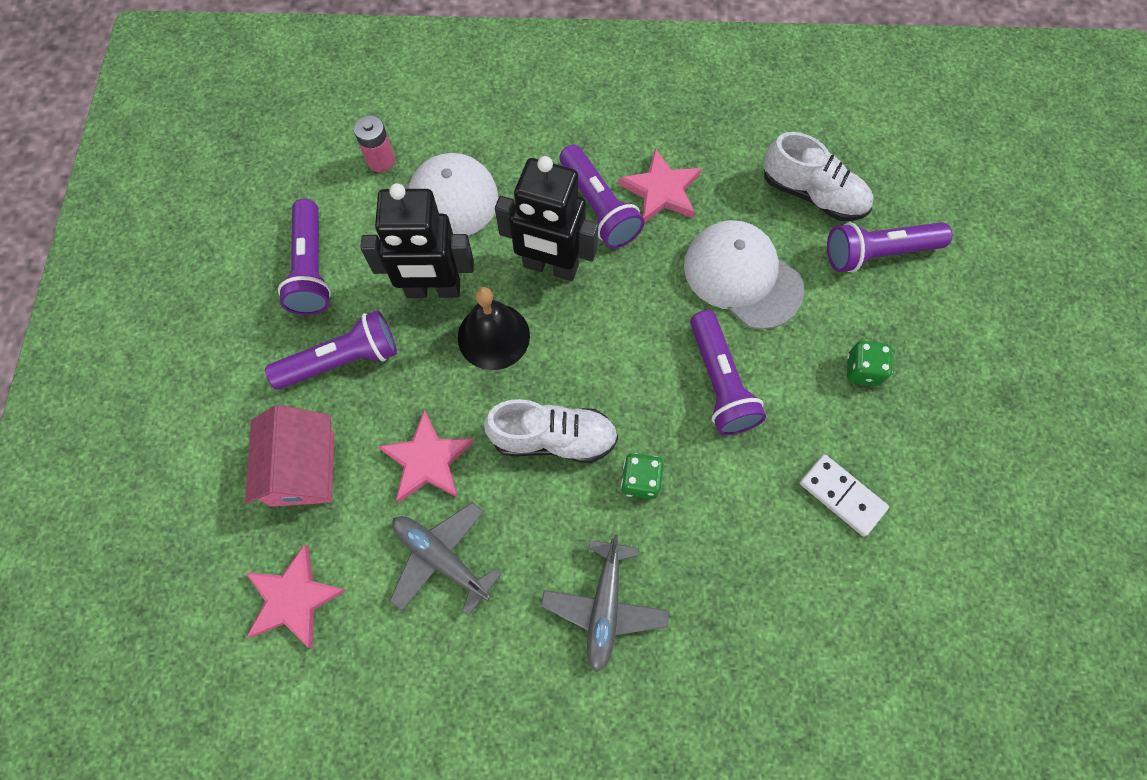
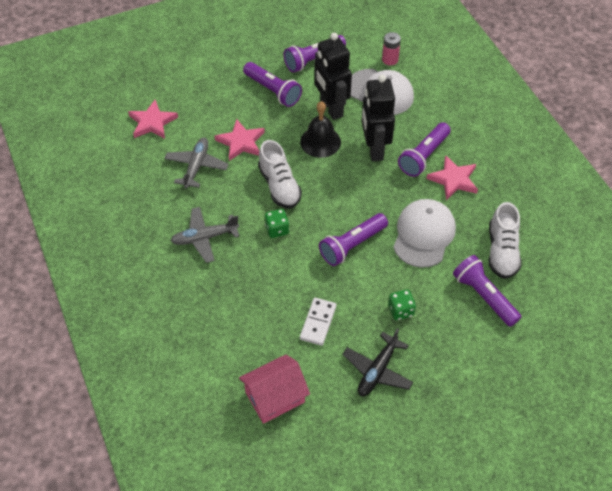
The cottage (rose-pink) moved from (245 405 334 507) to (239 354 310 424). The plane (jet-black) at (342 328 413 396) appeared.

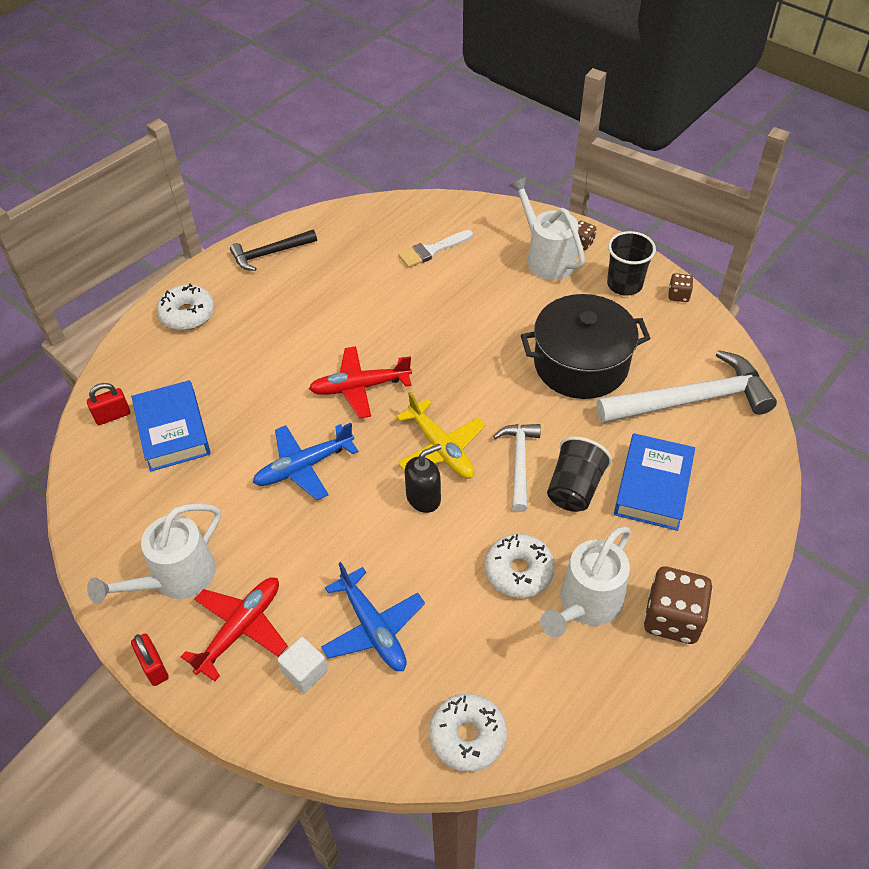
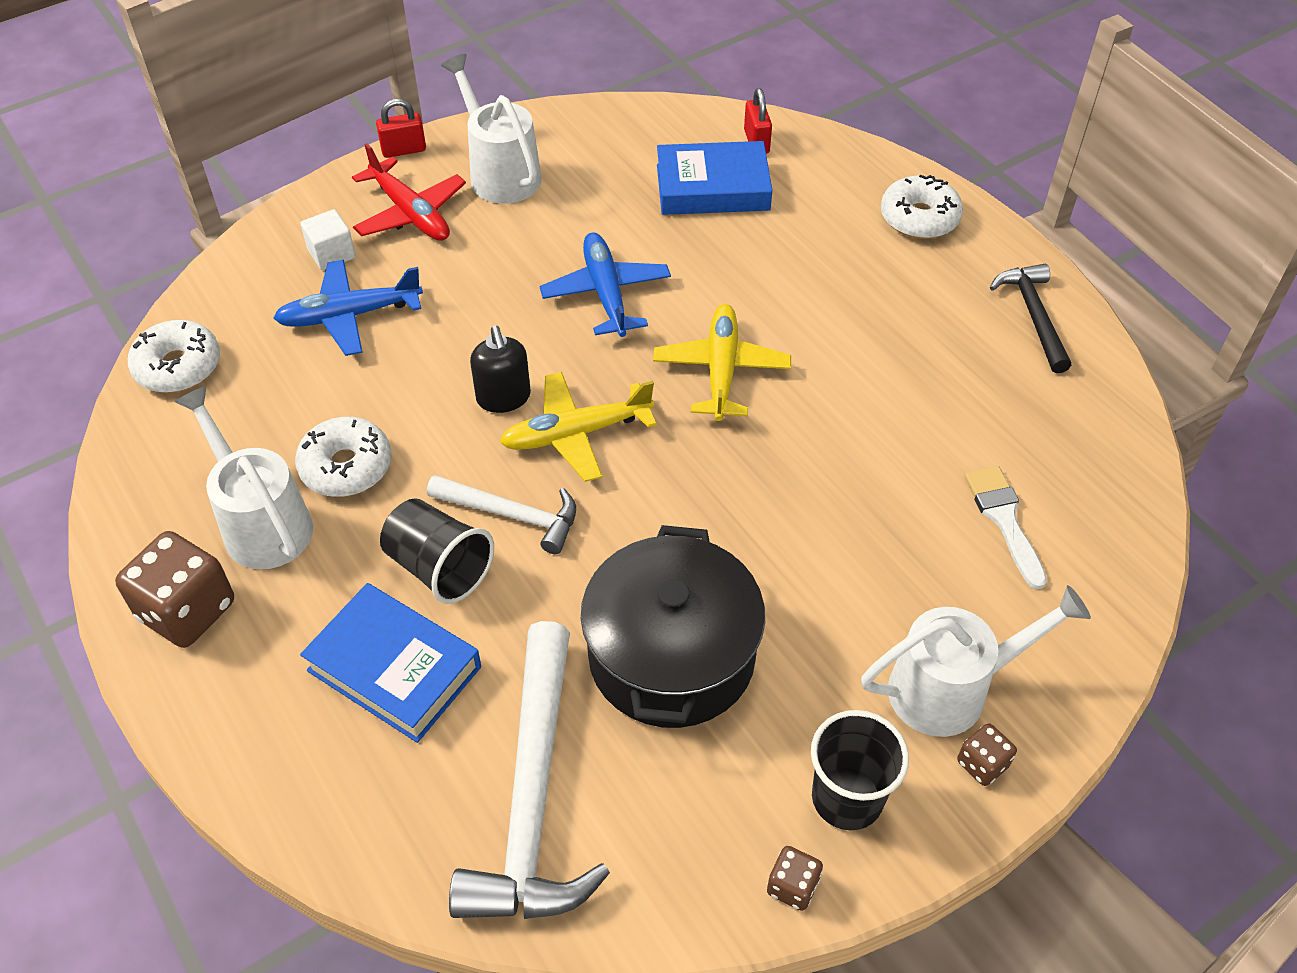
The plane (red) at (309 346 412 419) became the plane (yellow) at (653 304 791 421).

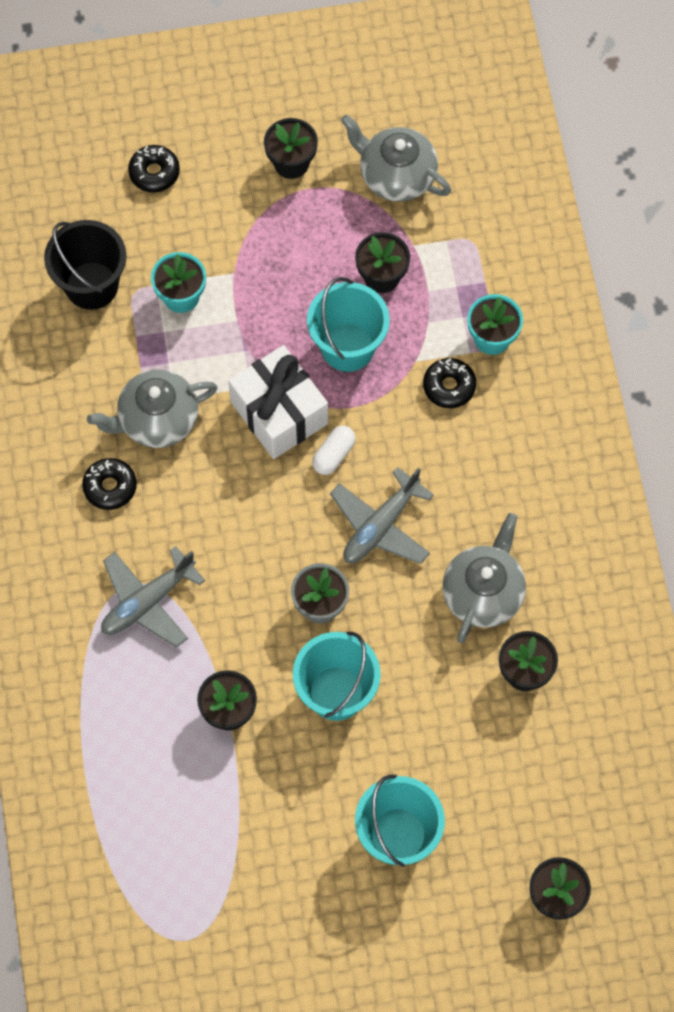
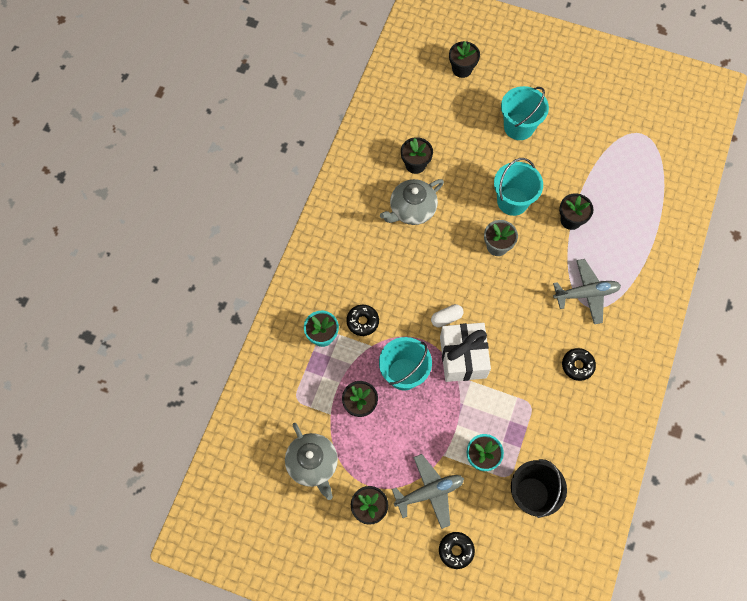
The tea pot (gray) at (87 369 218 448) disappeared. The plane (gray) moved from (330 467 434 564) to (392 454 464 529).

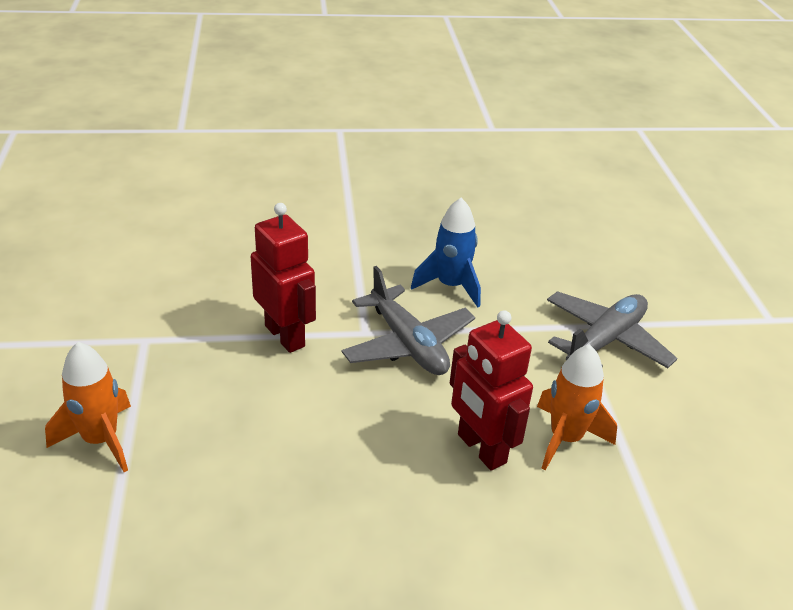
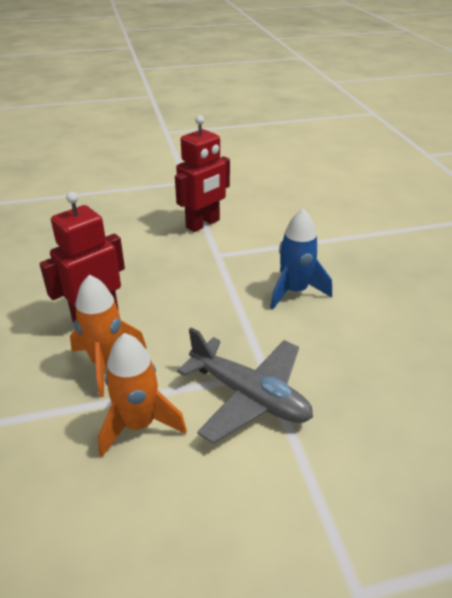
The plane (gray) at (342 266 475 375) disappeared. The toy rocket (bright orange) moved from (45 342 131 472) to (98 333 187 457).

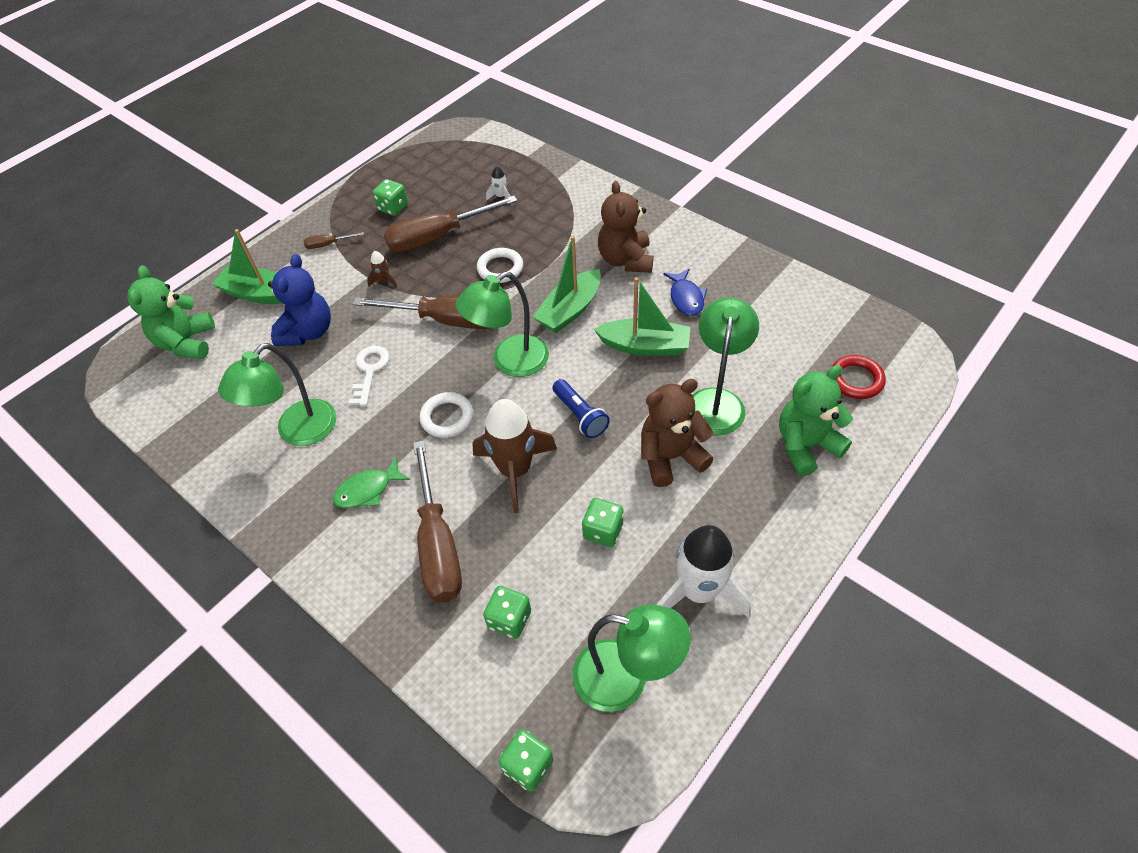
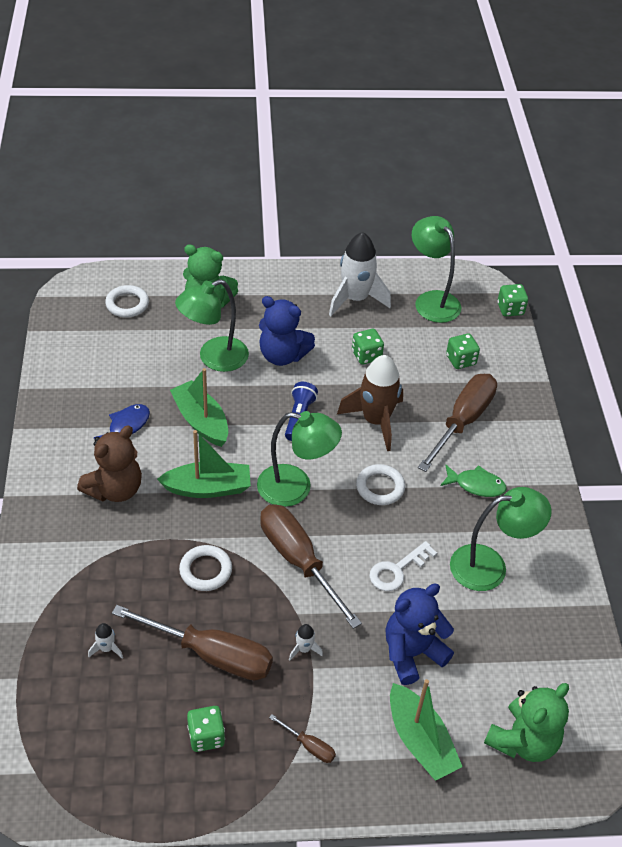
The toy rocket (brown) at (367 251 397 287) became the toy rocket (white) at (289 624 323 660). The hoop (red) at (832 355 886 399) became the hoop (white) at (105 285 149 318). The teddy bear (brown) at (641 379 714 487) became the teddy bear (cobalt) at (259 296 315 366).

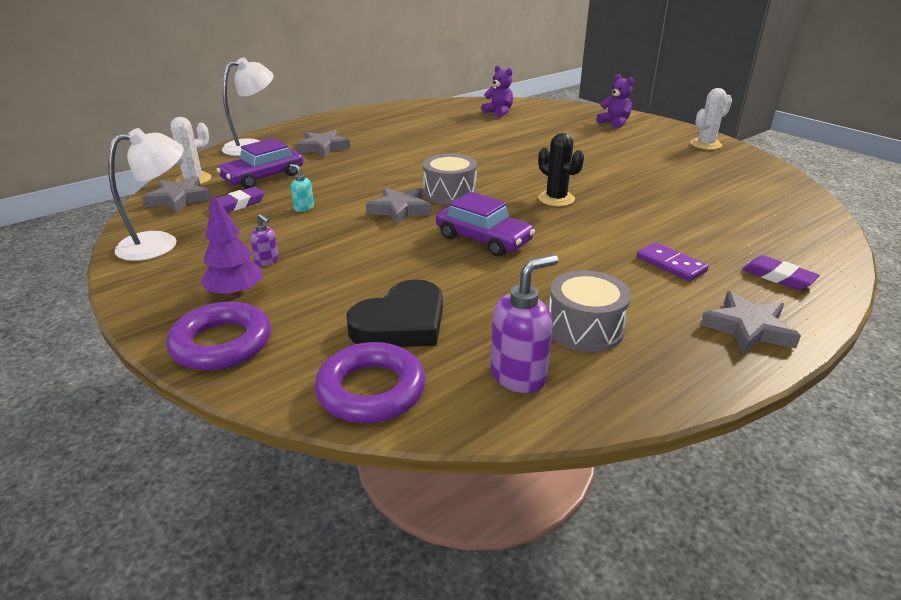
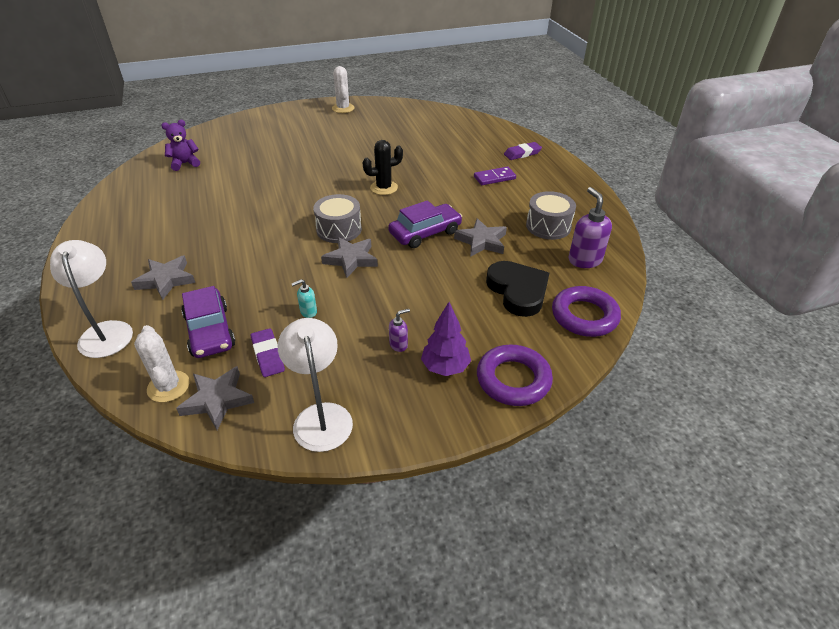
The teddy bear (violet) at (597 74 634 128) disappeared. The star (gray) moved from (700 291 801 354) to (454 218 507 257).

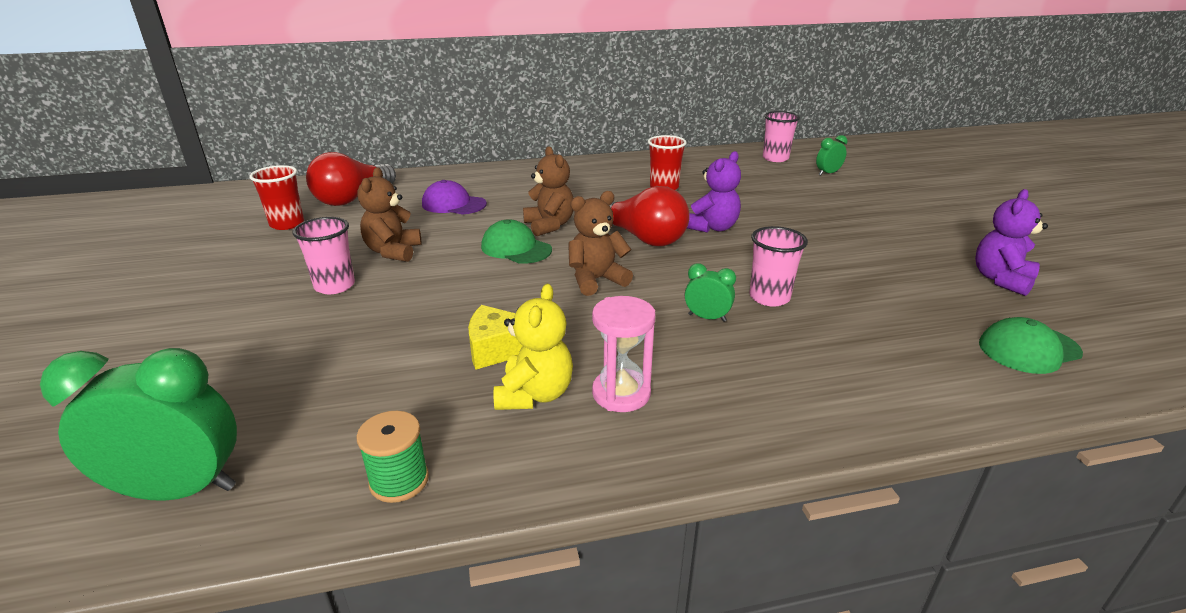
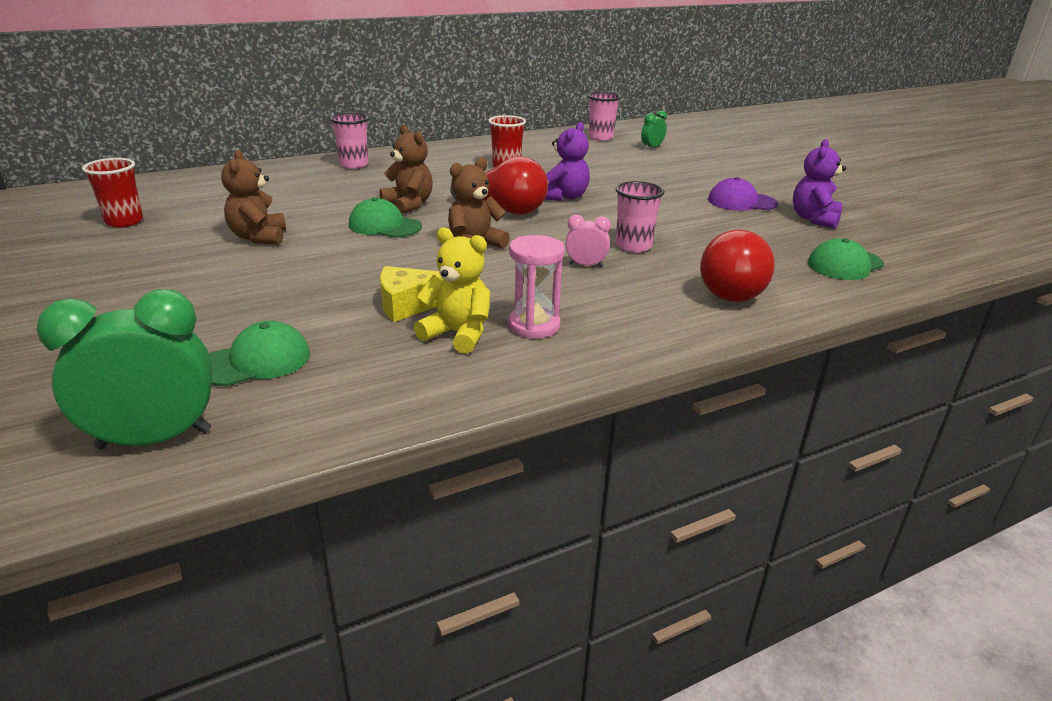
The bulb (red) moved from (306 152 396 206) to (700 230 775 302). The baseball cap (violet) moved from (422 180 487 215) to (708 177 778 211). The beaker (rose-pink) moved from (293 217 355 294) to (330 113 369 169). The alarm clock (emerald) at (685 263 736 322) became the alarm clock (rose-pink) at (565 215 611 267). The teddy bear (yellow) at (494 284 573 410) turned 60 degrees counterclockwise. The bobbin (emerald) at (356 411 429 503) disappeared. The baseball cap (emerald) at (209 321 310 386) appeared.

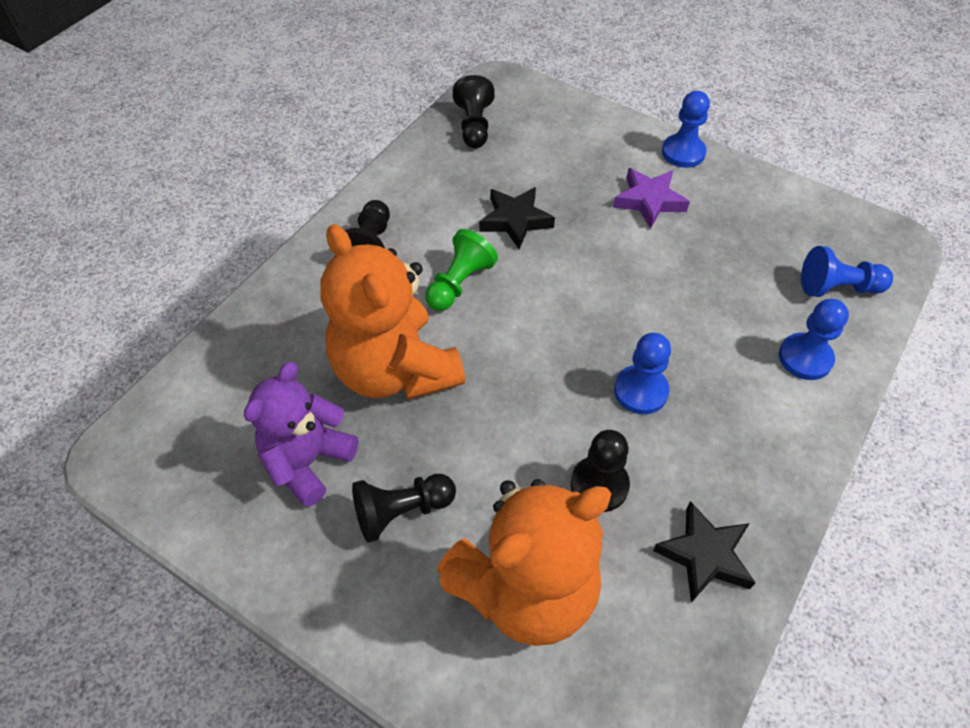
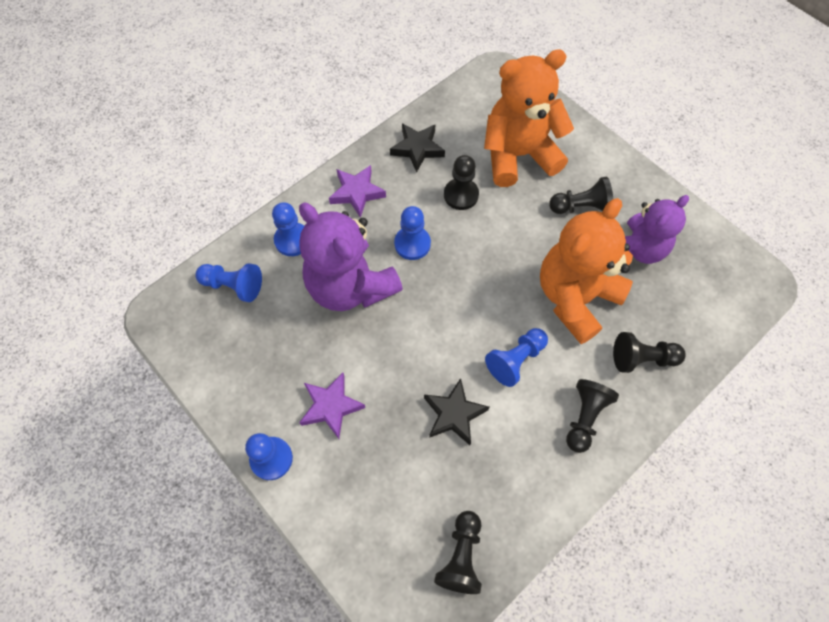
The teddy bear (bright orange) at (320 224 465 400) turned 120 degrees counterclockwise. The pawn (emerald) at (425 229 498 311) became the pawn (cobalt) at (485 328 548 387). The star (violet) at (329 165 386 218) appeared. The teddy bear (violet) at (299 202 403 311) appeared. The pawn (jet-black) at (613 332 686 373) appeared.

